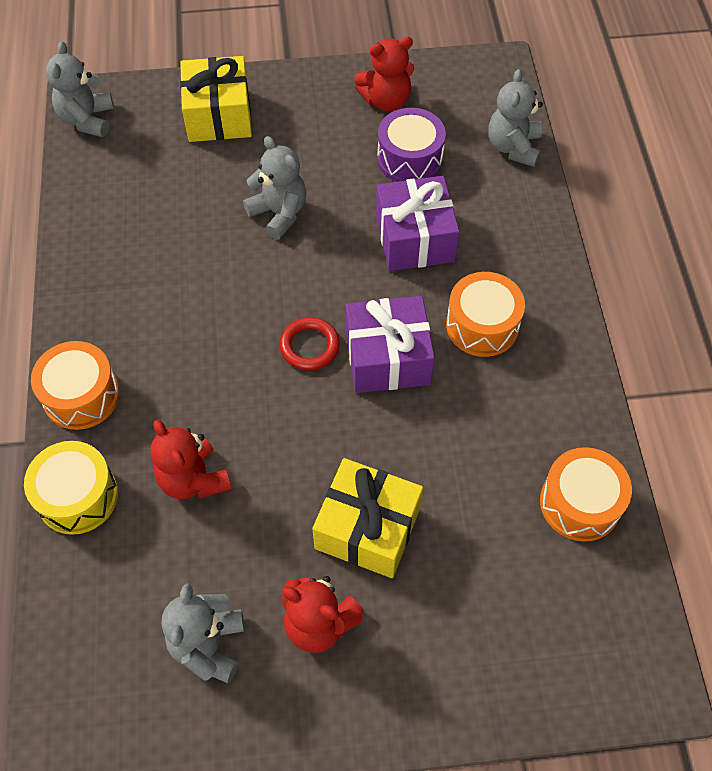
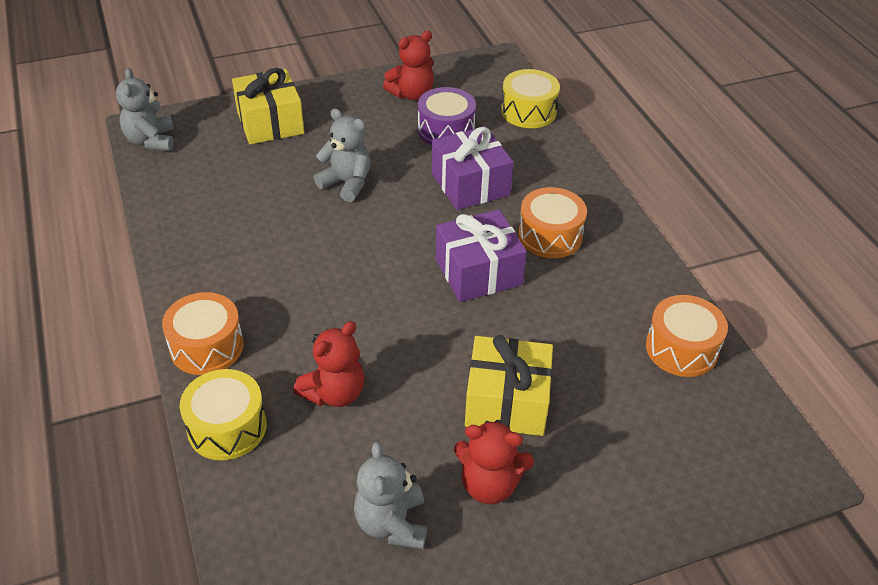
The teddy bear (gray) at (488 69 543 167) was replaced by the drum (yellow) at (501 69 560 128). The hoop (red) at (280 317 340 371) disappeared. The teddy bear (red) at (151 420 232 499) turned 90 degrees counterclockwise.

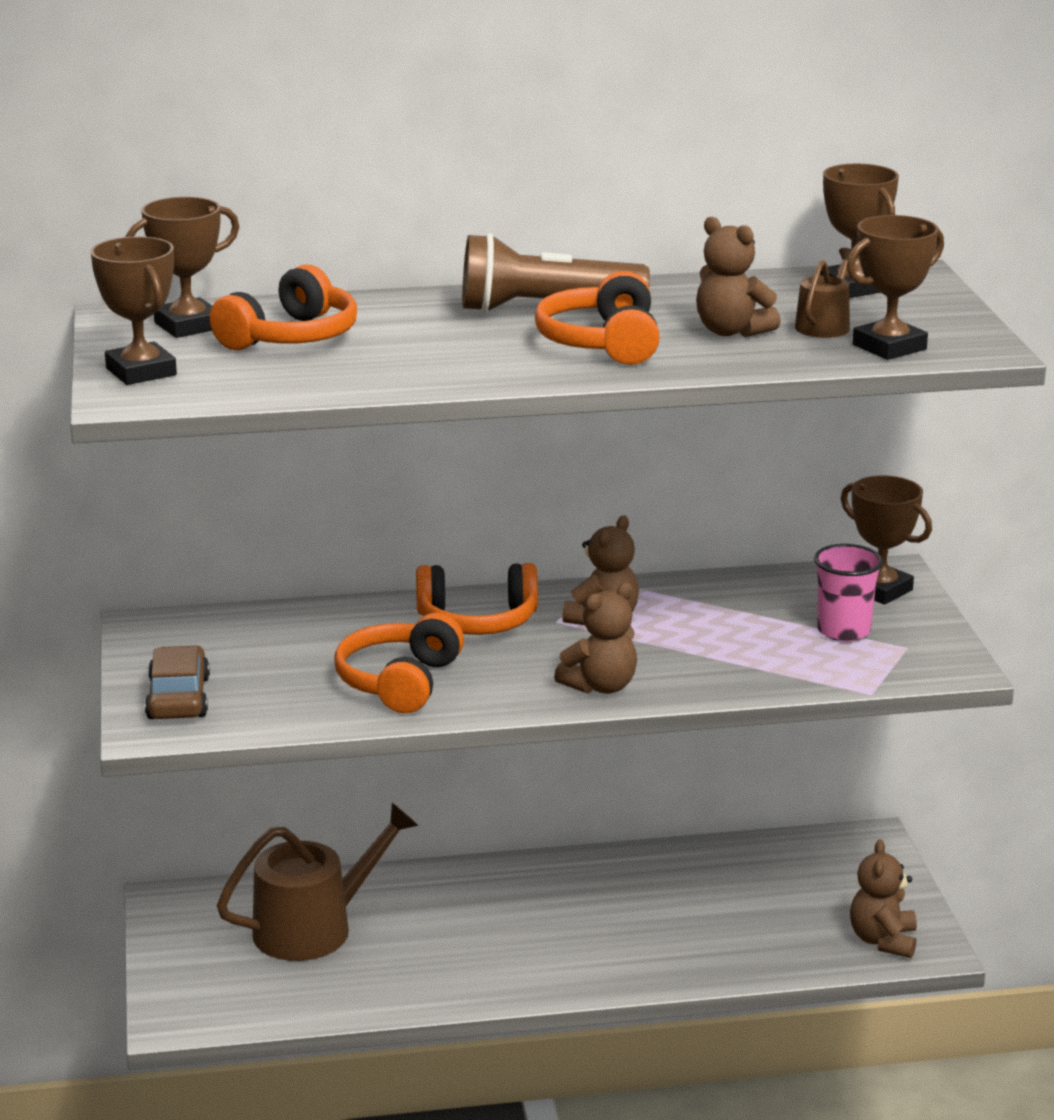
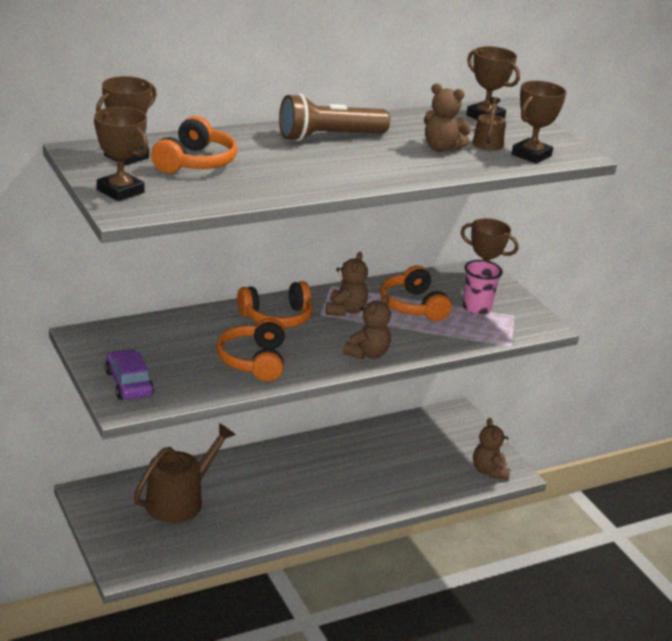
The headphones (bright orange) moved from (535 271 660 365) to (380 265 452 321). The toy car (brown) at (145 645 210 719) became the toy car (violet) at (105 349 154 400).

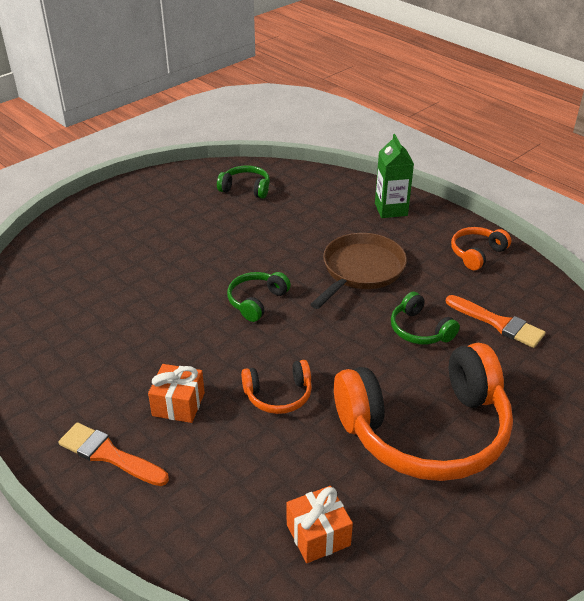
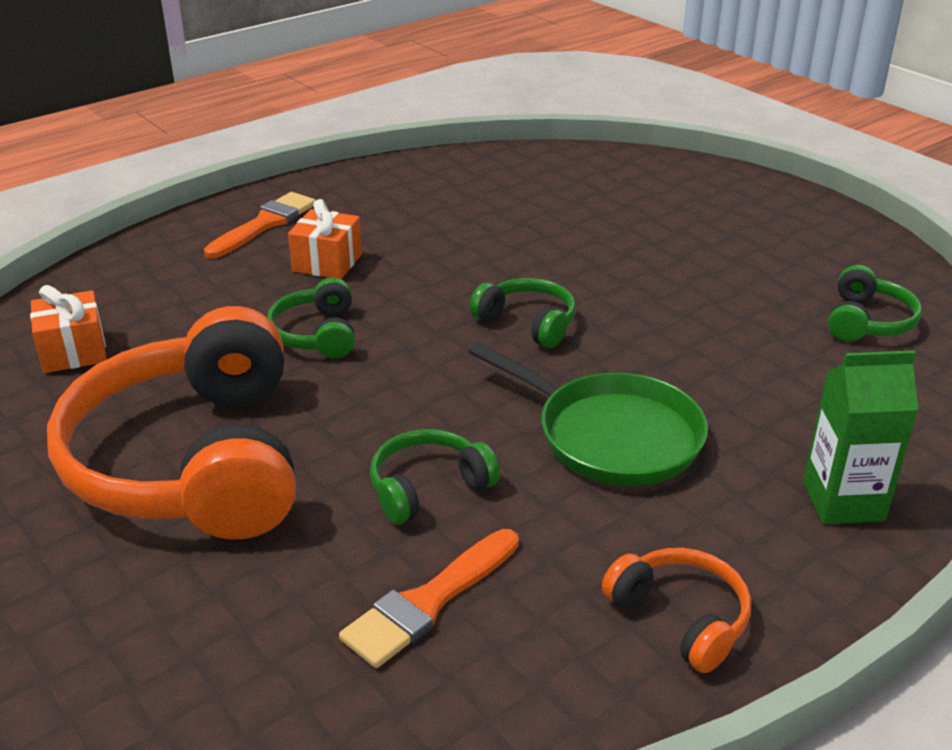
The frying pan (brown) at (310 233 407 309) became the frying pan (emerald) at (468 342 708 486). The headphones (bright orange) at (241 360 312 414) became the headphones (emerald) at (267 277 355 359).

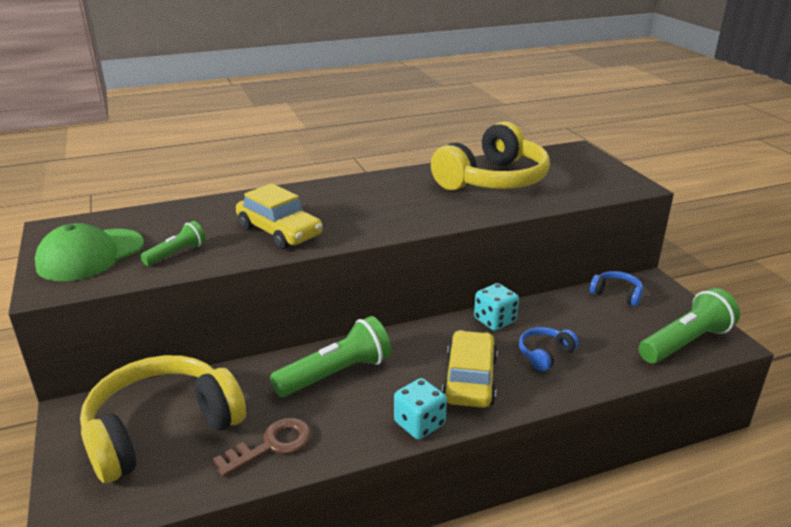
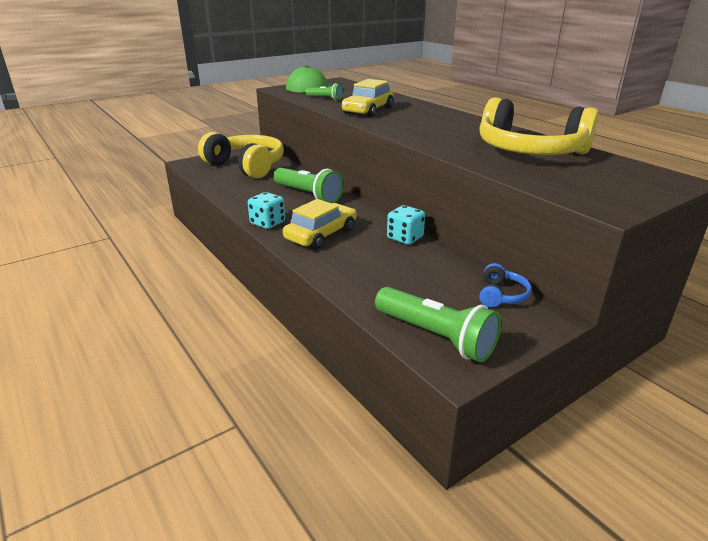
The headphones (cobalt) at (519 327 579 371) disappeared. The toy car (yellow) at (442 330 498 408) turned 45 degrees counterclockwise. The key (brown) at (213 418 312 477) disappeared.

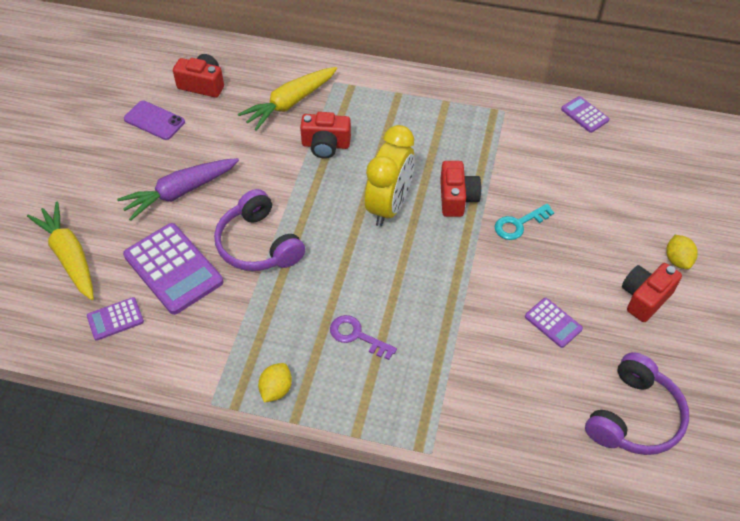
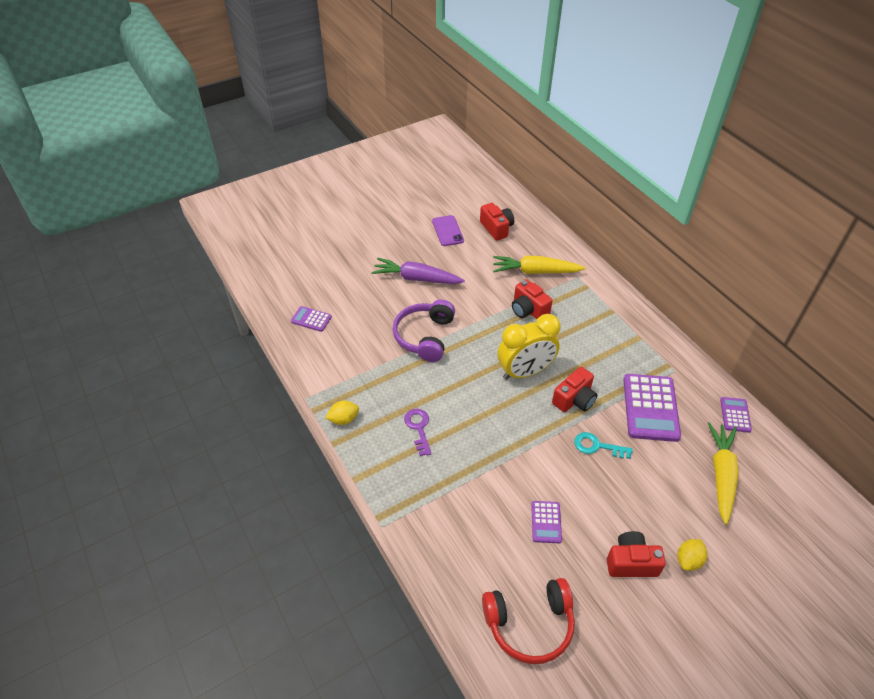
The carrot (yellow) moved from (27 202 94 300) to (708 422 738 525). The adding machine (violet) moved from (123 223 223 315) to (623 374 681 442). The headphones (violet) at (585 352 689 455) became the headphones (red) at (482 578 575 664).

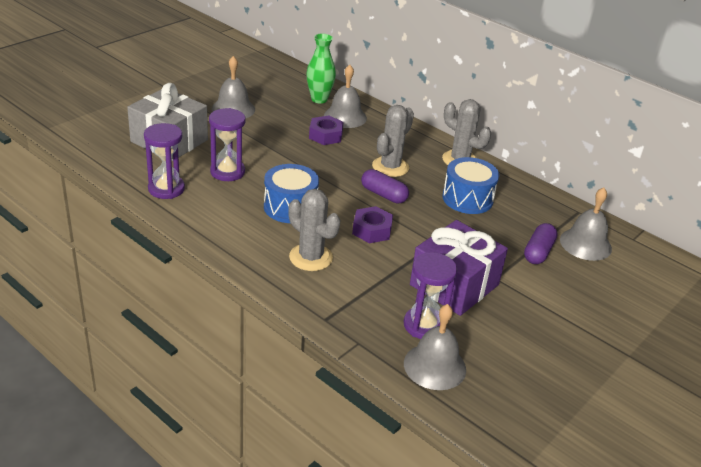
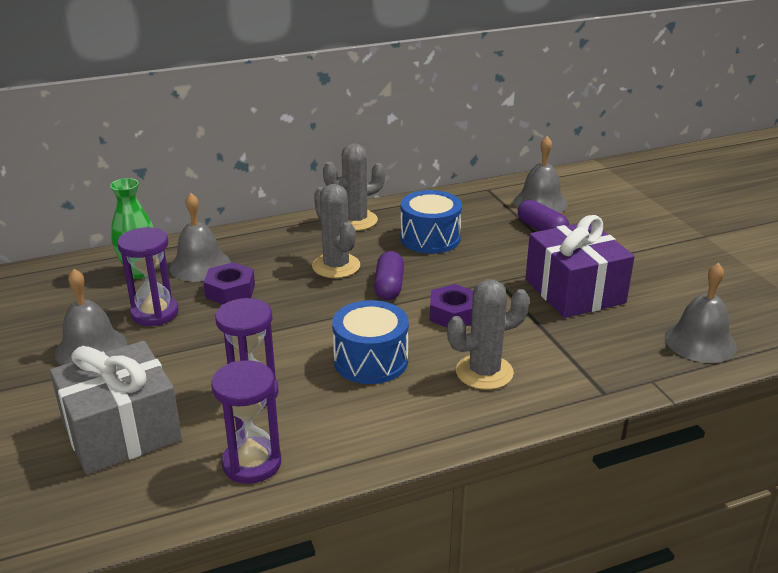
The pill (violet) at (361 169 409 203) turned 60 degrees counterclockwise. The hourglass (violet) moved from (404 252 458 339) to (117 227 179 326).

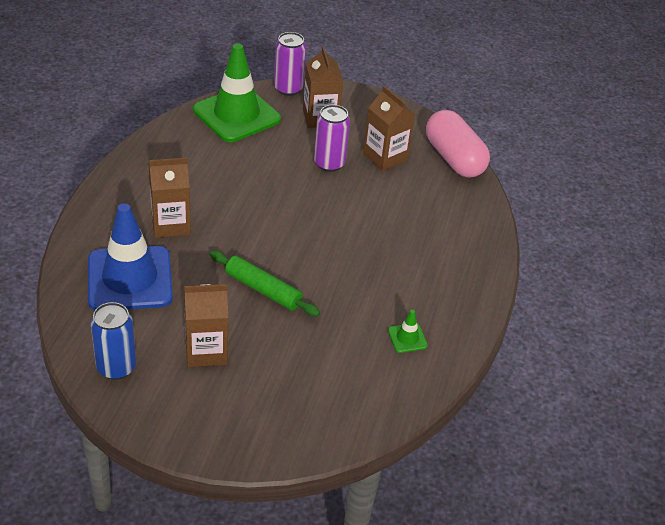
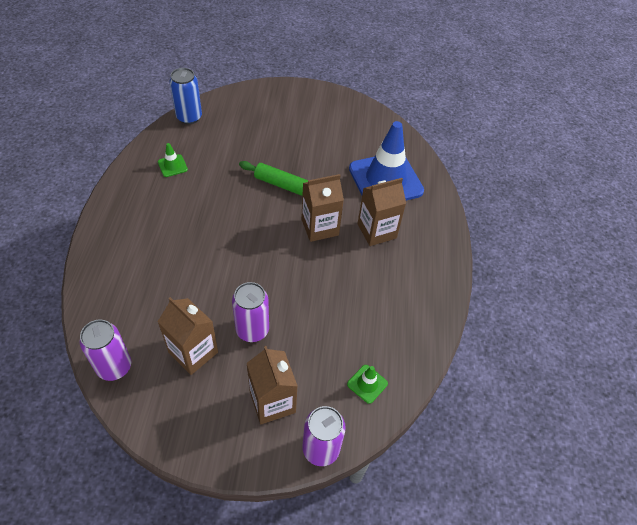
The safety cone (emerald) at (193 43 281 142) changed to 0.40 times the size. The pill (rose-pink) at (426 110 490 178) was replaced by the can (violet) at (79 320 131 381). The milk carton (brown) moved from (184 284 228 367) to (301 174 344 242). The can (cobalt) moved from (91 302 136 380) to (170 68 202 124).

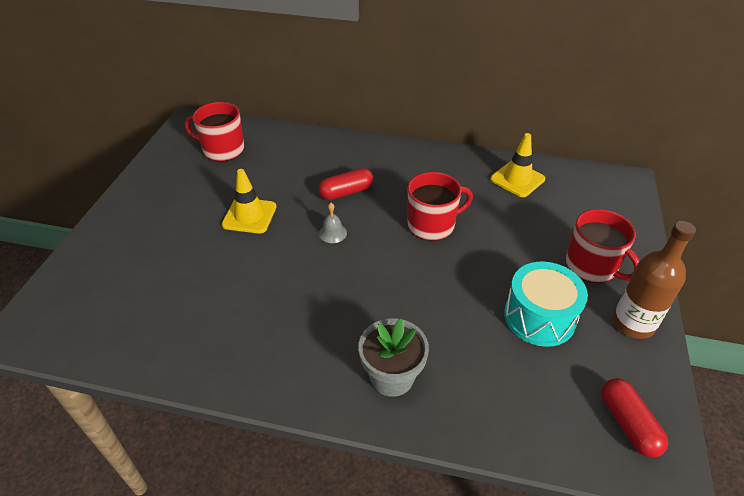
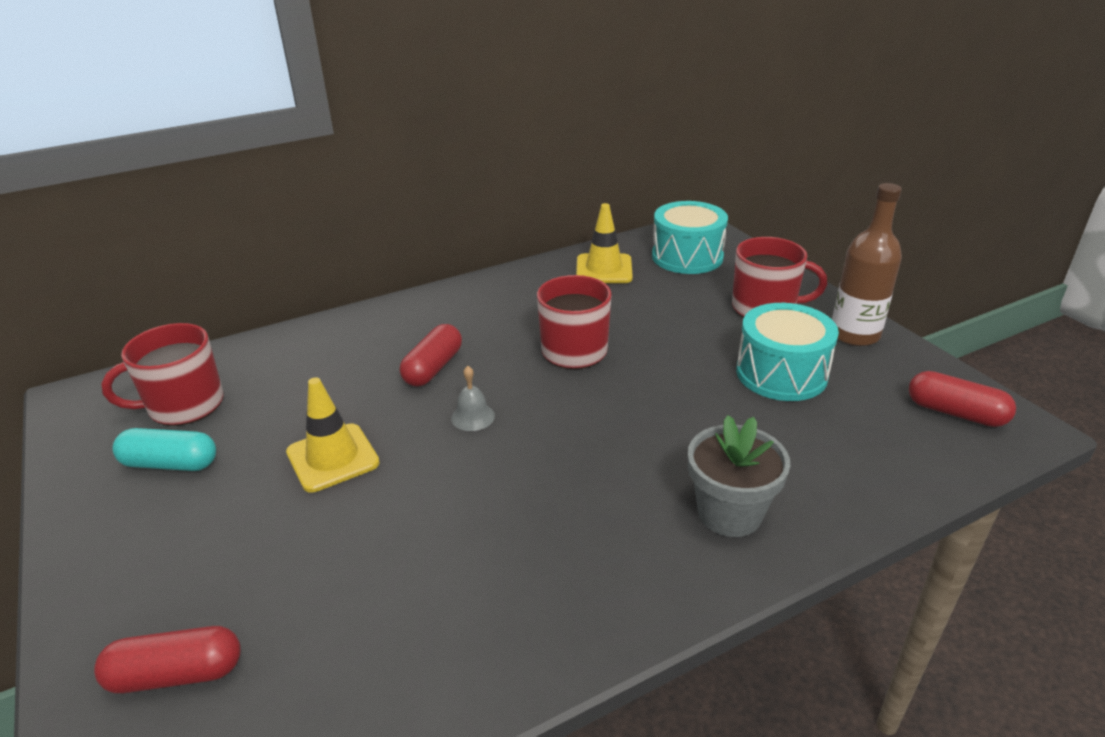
The drum (aqua) at (652 201 728 274) appeared. The pill (aqua) at (112 428 216 471) appeared. The pill (red) at (94 626 241 694) appeared.

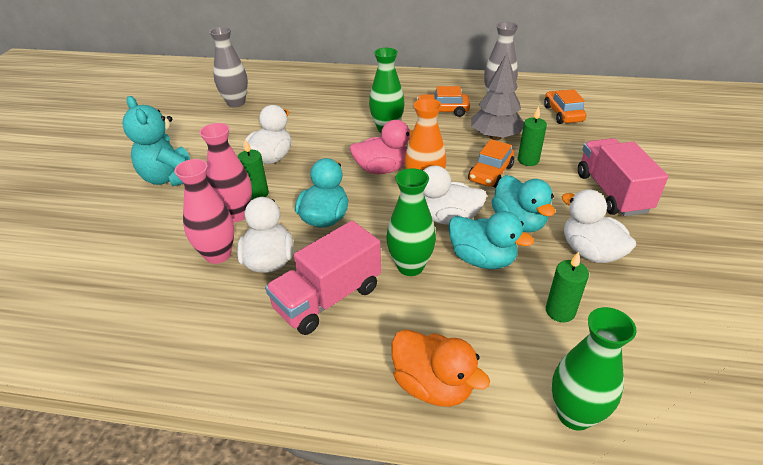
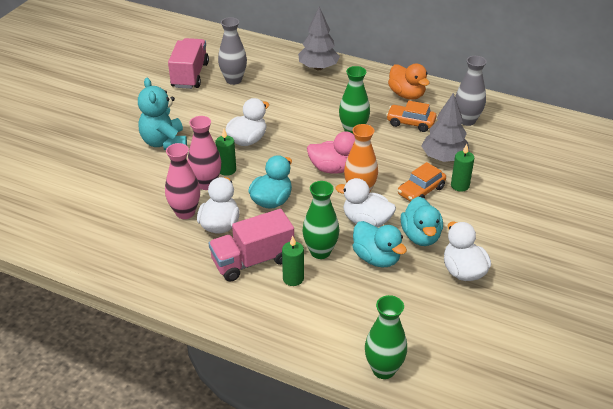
The toy car (bright orange) at (544 89 587 124) disappeared. The lorry (rose-pink) moved from (578 138 668 216) to (168 38 209 89). The pillar candle (emerald) moved from (546 251 589 322) to (282 236 304 286). The duck (bright orange) moved from (391 329 490 407) to (388 64 430 99). The tree (gray) at (298 7 340 70) appeared.

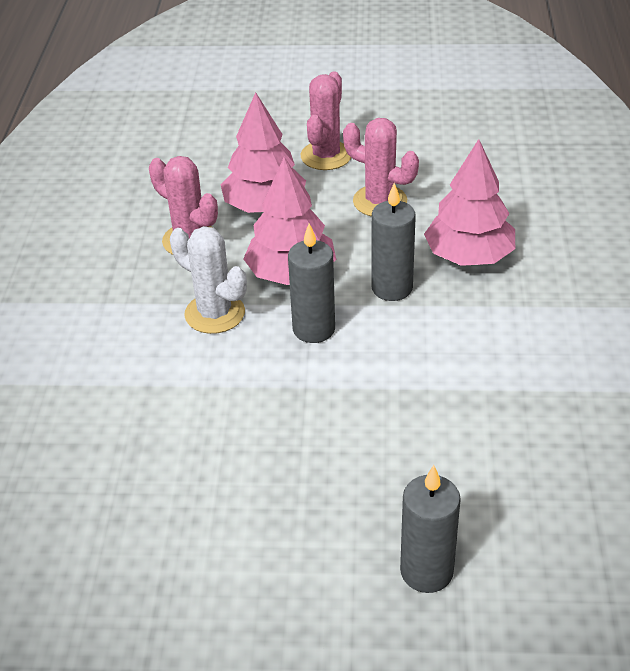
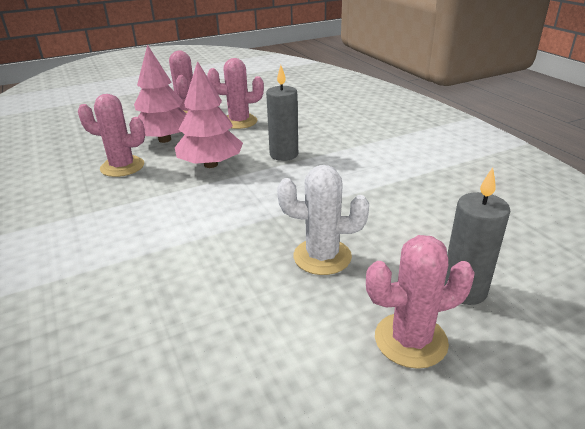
The tree (rose-pink) at (424 139 515 266) disappeared. The pillar candle (gray) at (288 223 335 343) disappeared. The cactus (white) moved from (170 226 247 334) to (277 165 369 275). The cactus (rose-pink) at (366 235 475 369) appeared.

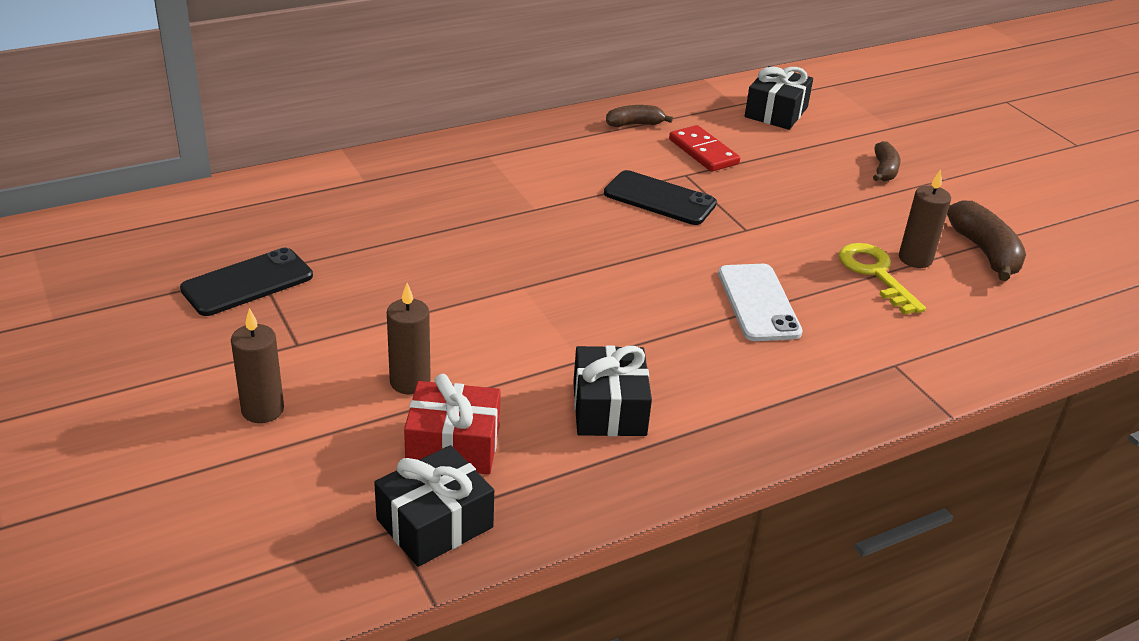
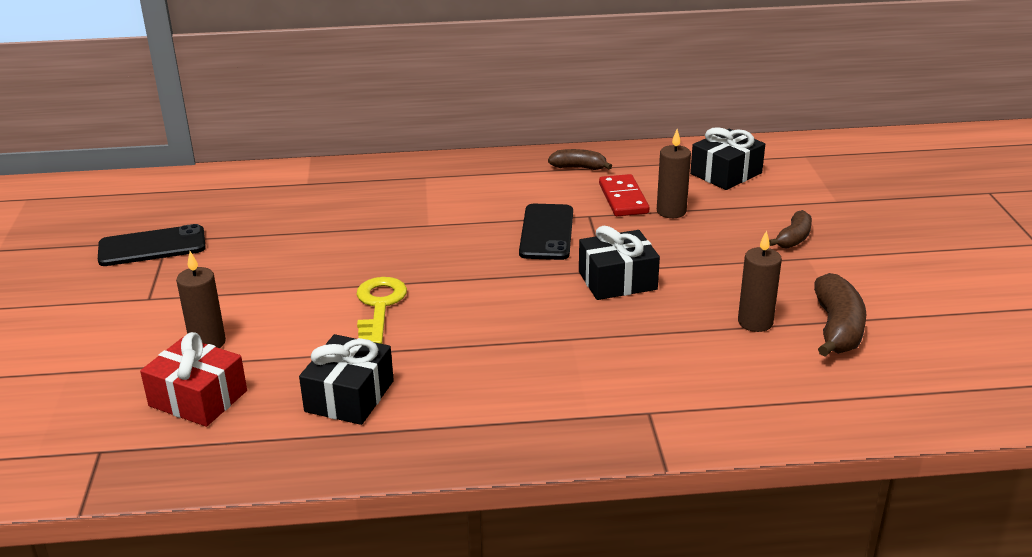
The phone (jet-black) at (604 170 717 225) turned 45 degrees clockwise. The key (yellow) moved from (839 243 926 315) to (356 277 407 344). The phone (white) at (718 264 802 341) disappeared. The pillar candle (brown) moved from (231 308 284 423) to (657 129 691 218). The present (jet-black) moved from (374 445 494 567) to (579 226 660 300).

